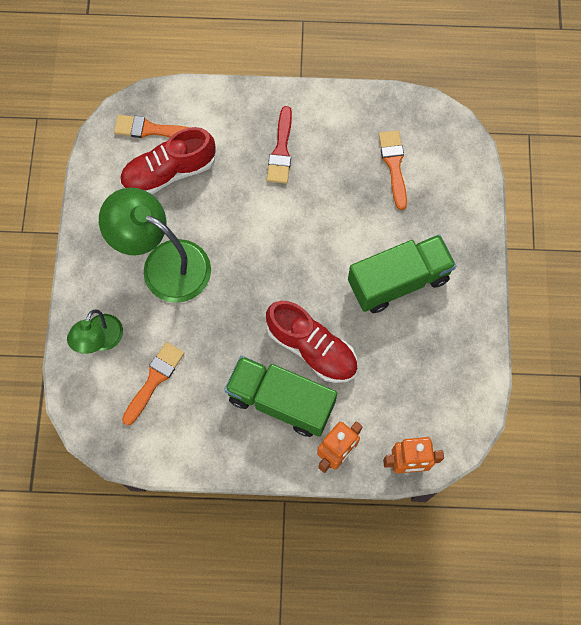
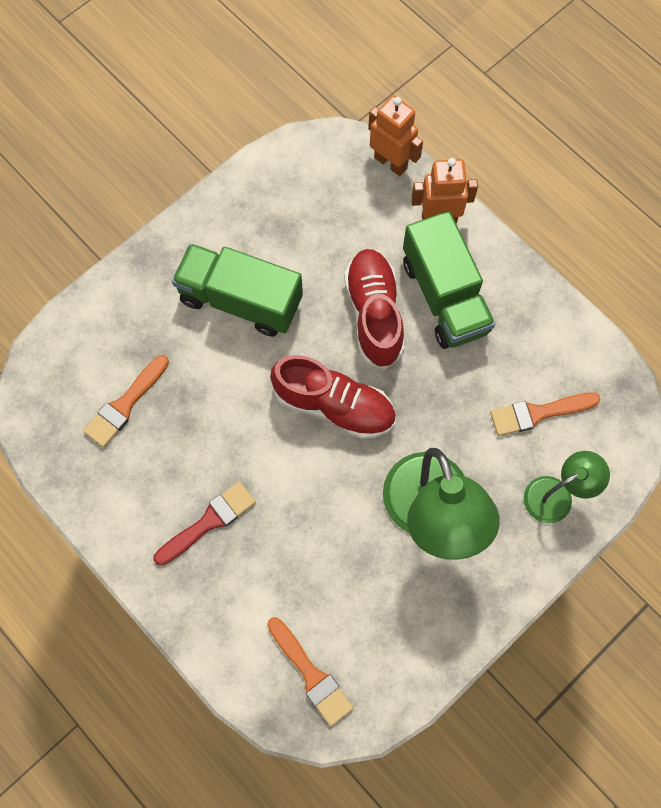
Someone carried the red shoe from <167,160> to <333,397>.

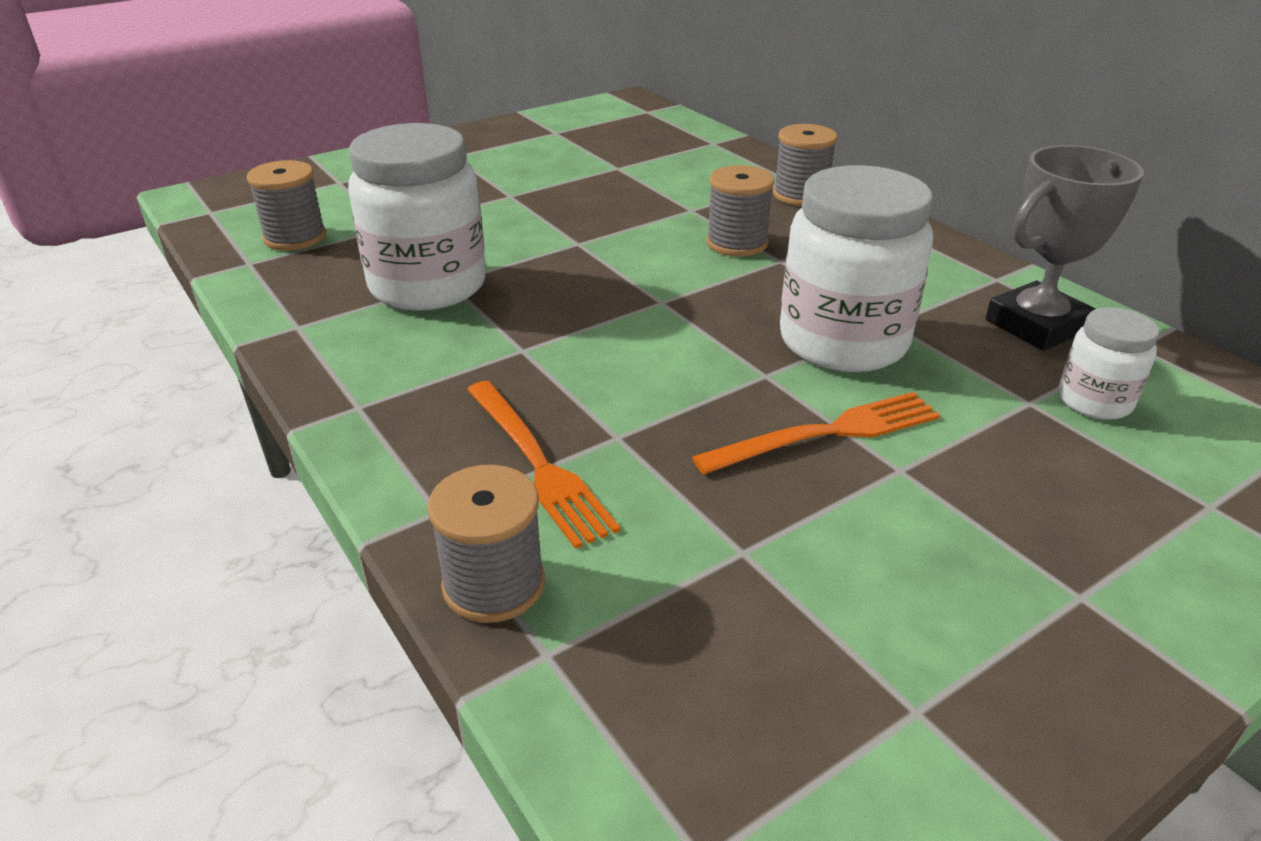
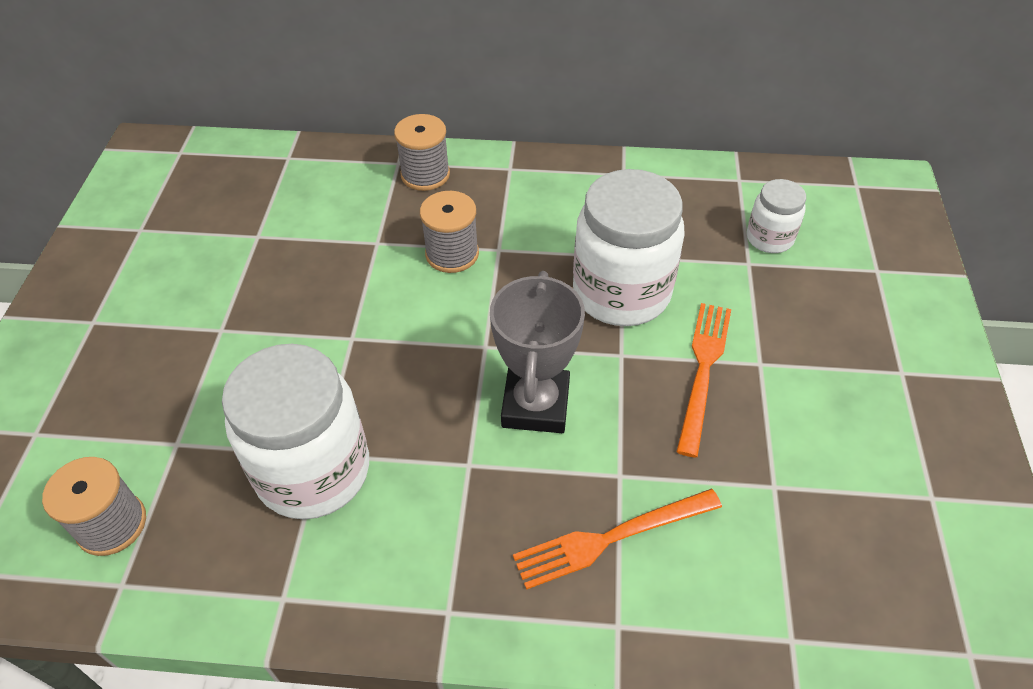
Someone took away the grey spool at <486,544>.
Someone carried the grey trophy from <1065,248> to <537,352>.
Someone rotated the orange fork at <543,465> by 150 degrees clockwise.

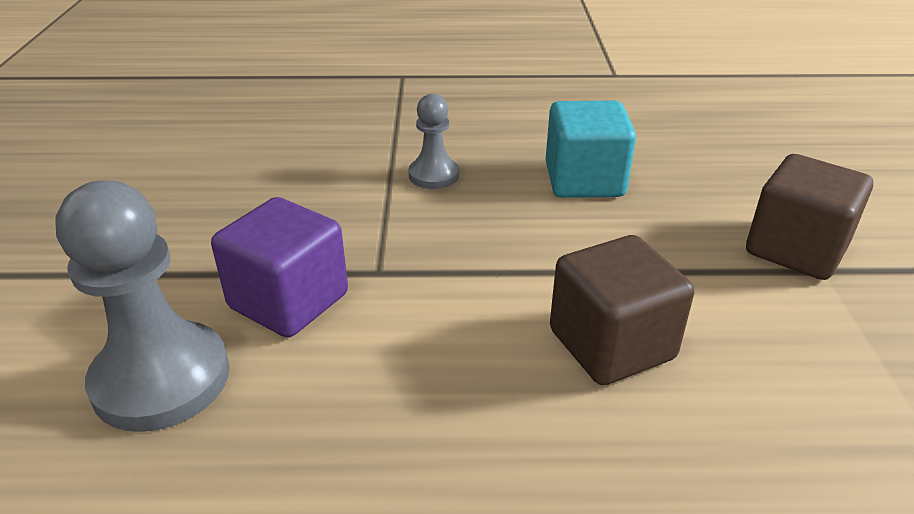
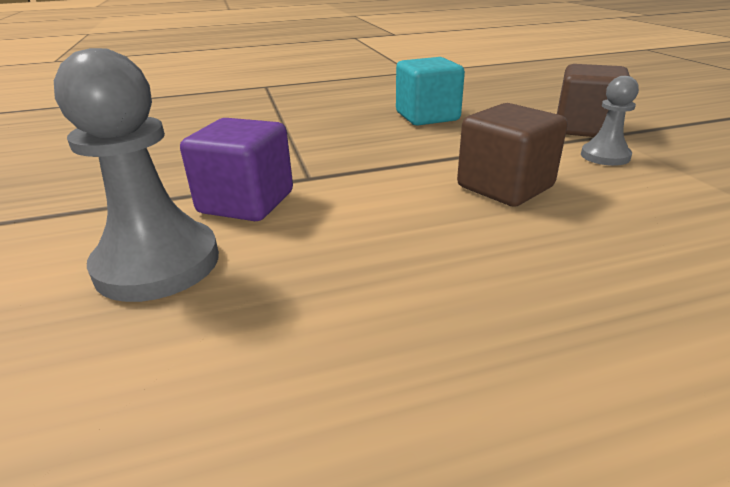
Someone carried the grey pawn from <433,141> to <610,121>.

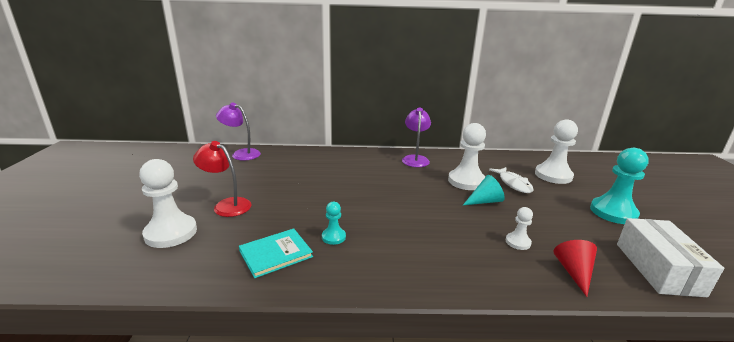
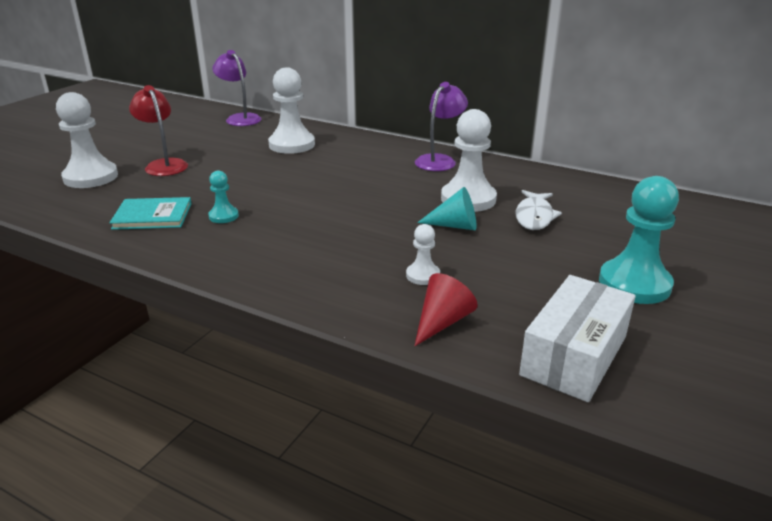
Someone carried the white pawn from <556,151> to <291,110>.

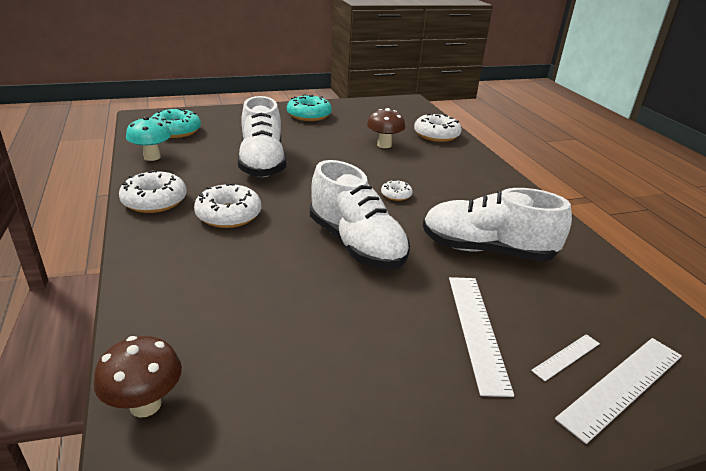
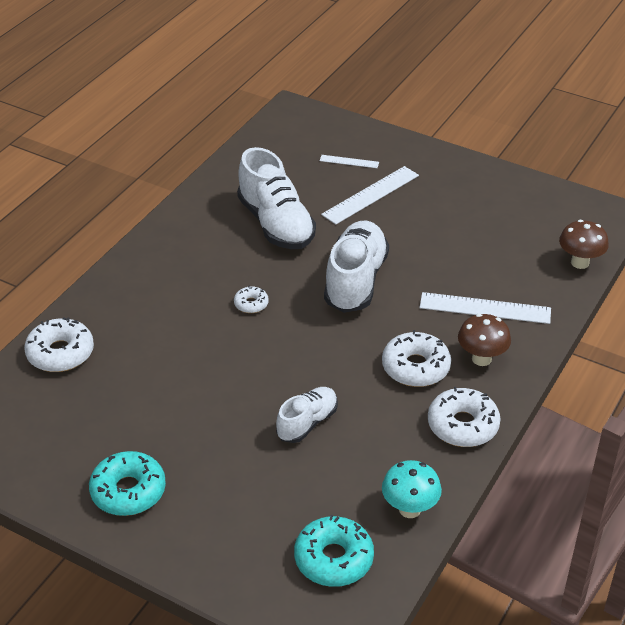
Someone carried the brown mushroom from <386,128> to <484,340>.
Someone carried the white ruler from <618,391> to <485,308>.
Someone scaled the white shoe at <262,136> by 0.57.

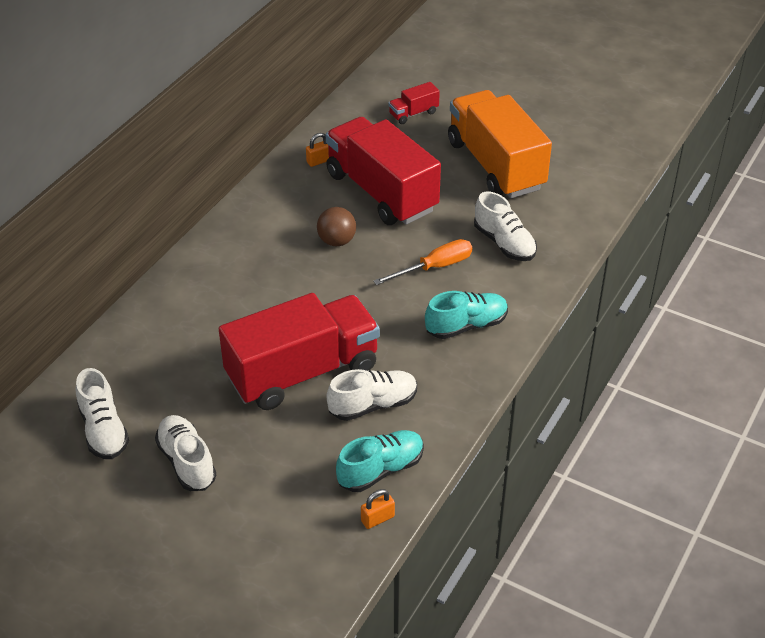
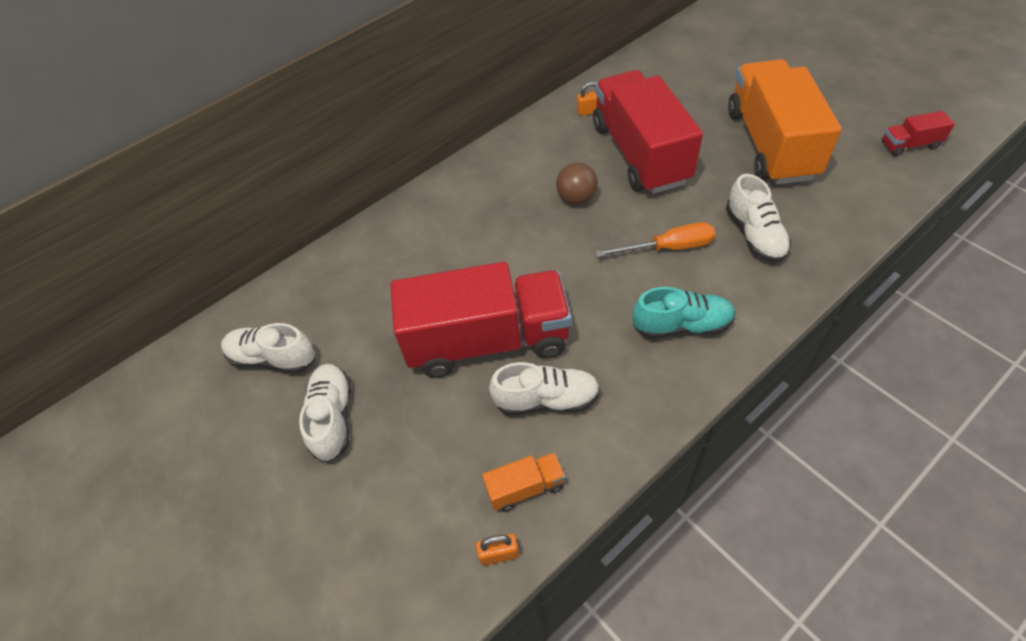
Someone carried the red truck from <414,103> to <918,134>.
Someone swapped the turquoise shoe at <380,461> for the orange truck at <523,482>.
Someone rotated the white shoe at <102,413> by 105 degrees clockwise.

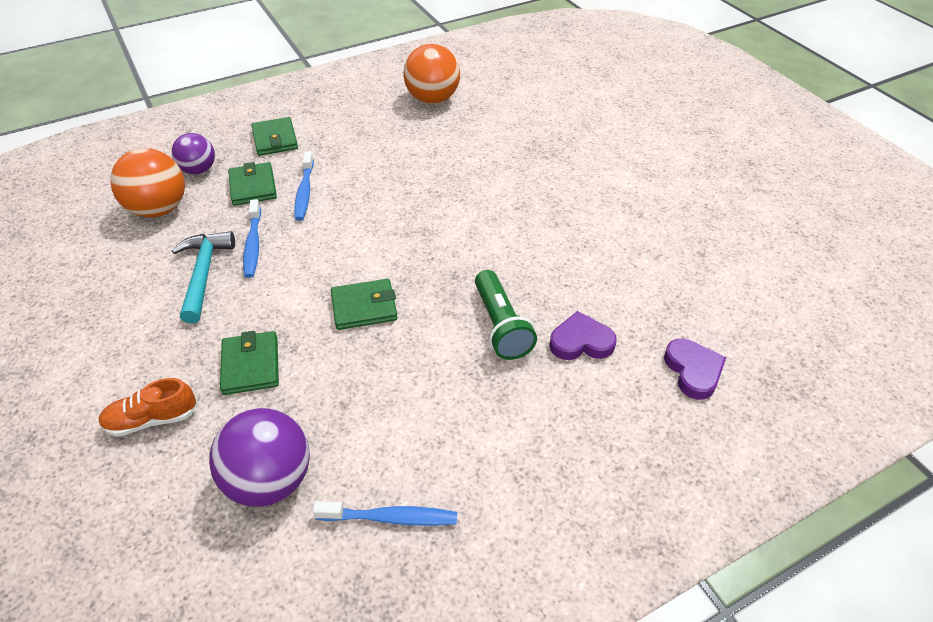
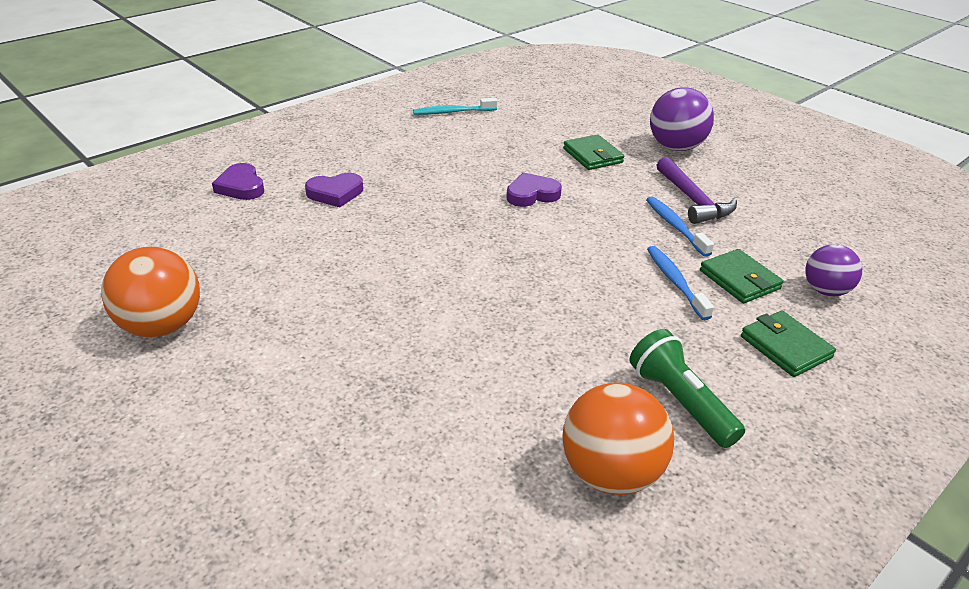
Someone took away the orange shoe at <148,407>.
Someone carried the orange ball from <147,183> to <150,292>.
Someone carried the purple ball from <259,457> to <682,119>.
Someone carried the green flashlight from <506,315> to <687,388>.
Someone swapped the green wallet at <364,304> for the purple heart at <534,189>.
Someone repainted the turquoise hammer at <203,277>, which became the purple hammer at <697,190>.
Someone repainted the blue toothbrush at <385,513>, which became the turquoise toothbrush at <455,106>.

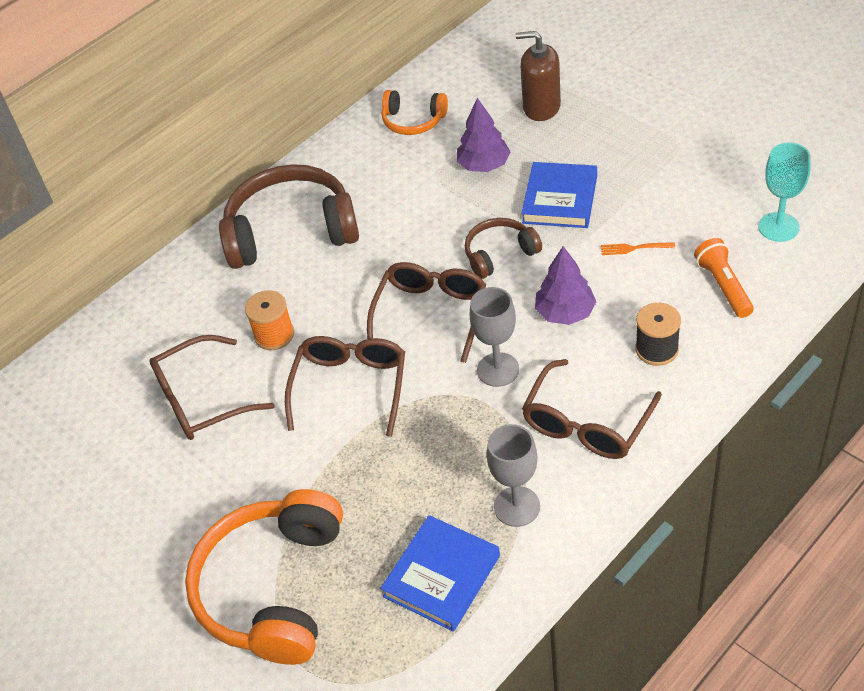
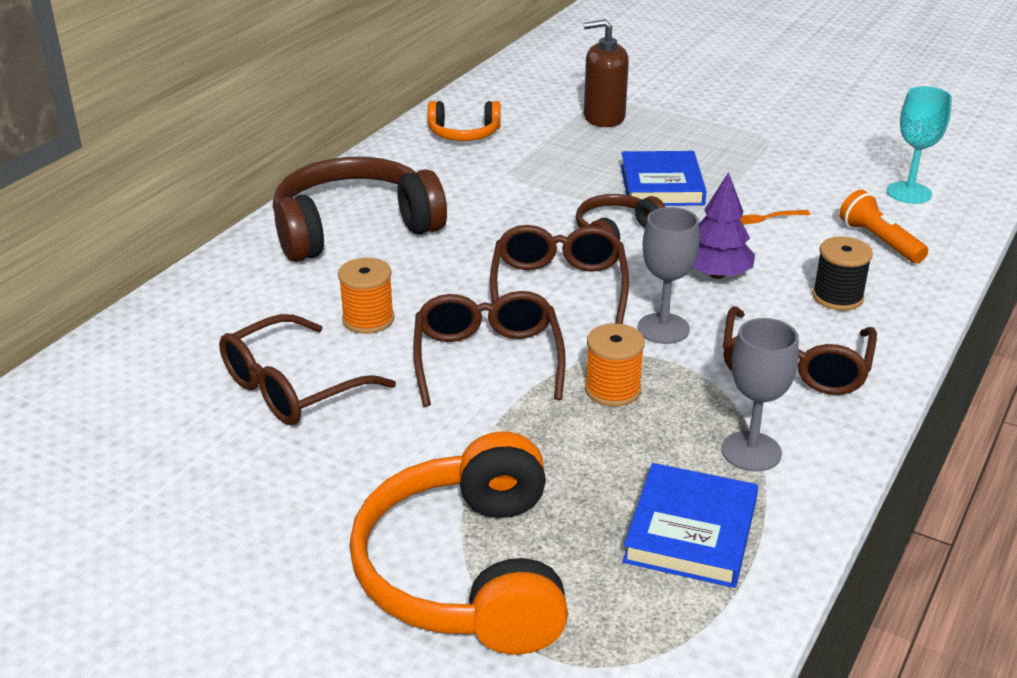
Someone took away the purple tree at <484,135>.
Someone put down the orange spool at <615,365>.

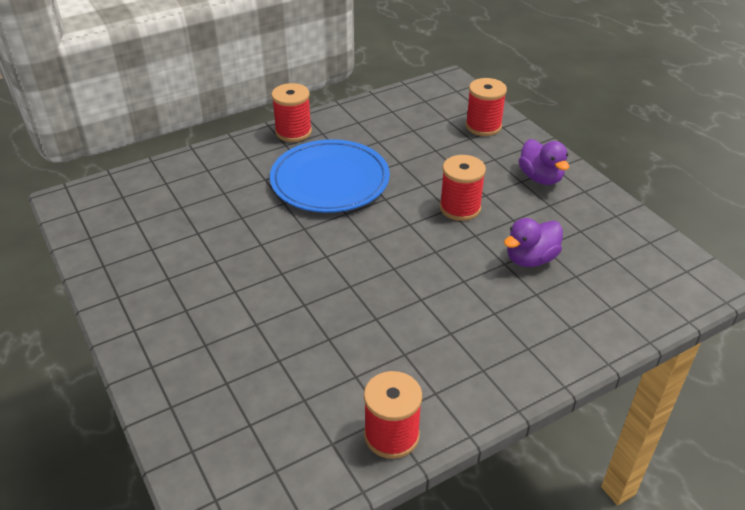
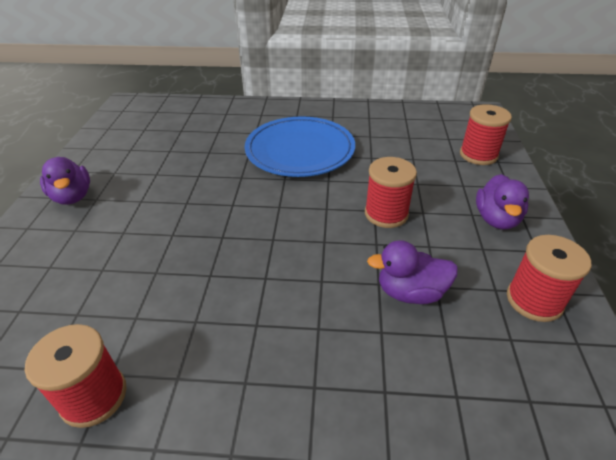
Someone put down the purple duck at <65,181>.
Someone carried the red spool from <291,112> to <549,278>.

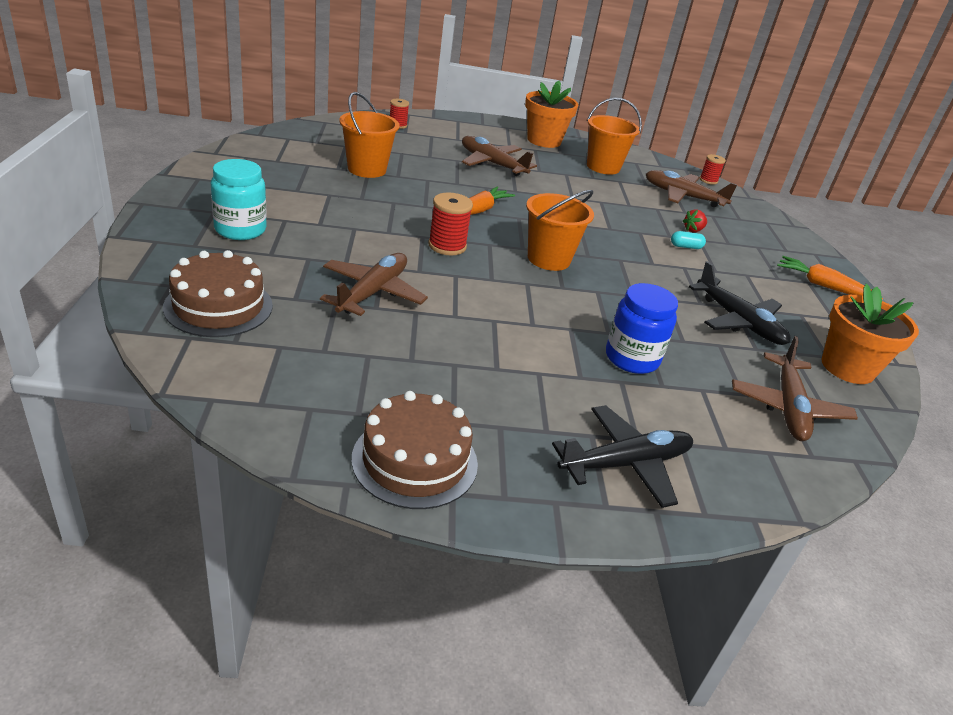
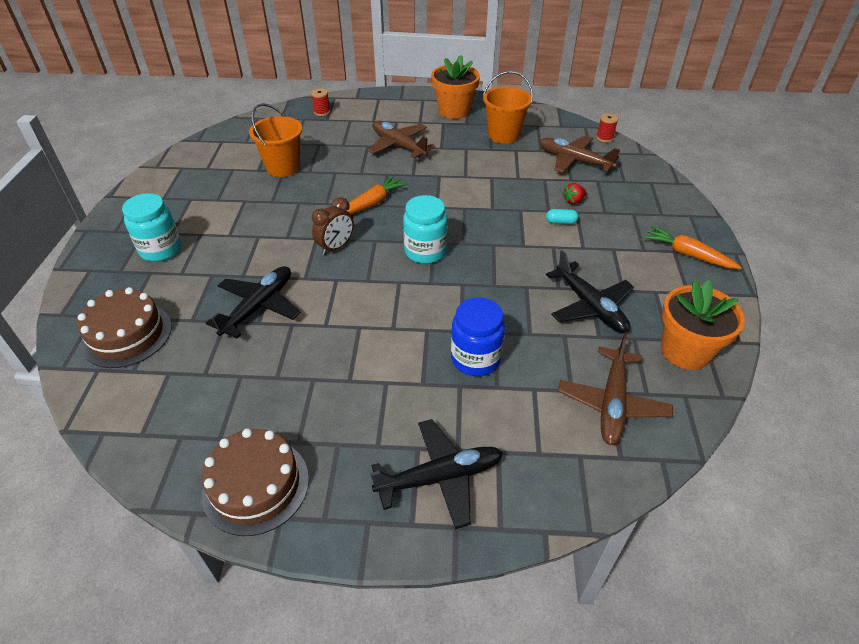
Someone swapped the red spool at <450,224> for the brown clock at <333,226>.
Someone swapped the orange bucket at <560,230> for the turquoise jar at <425,229>.
Someone repainted the brown plane at <374,284>, which became the black plane at <253,302>.

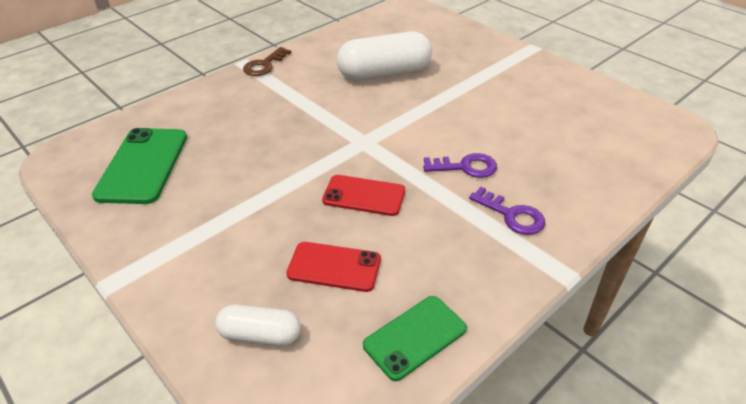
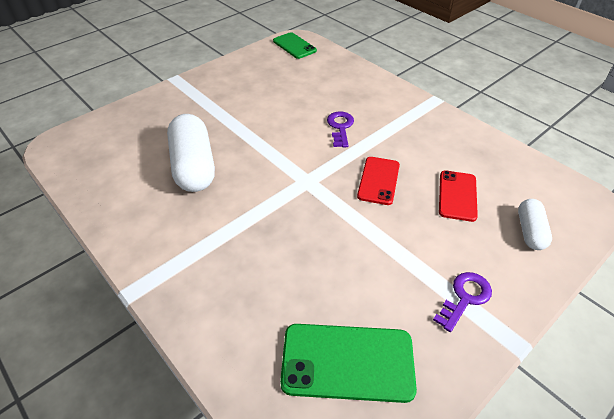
Someone took away the brown key at <267,61>.
Someone carried the green phone from <415,338> to <295,45>.
Someone carried the purple key from <507,211> to <462,302>.

